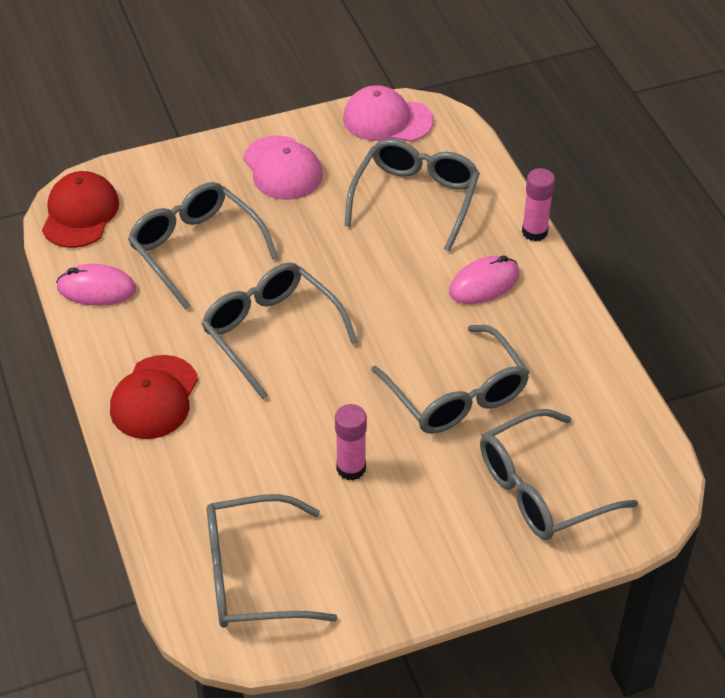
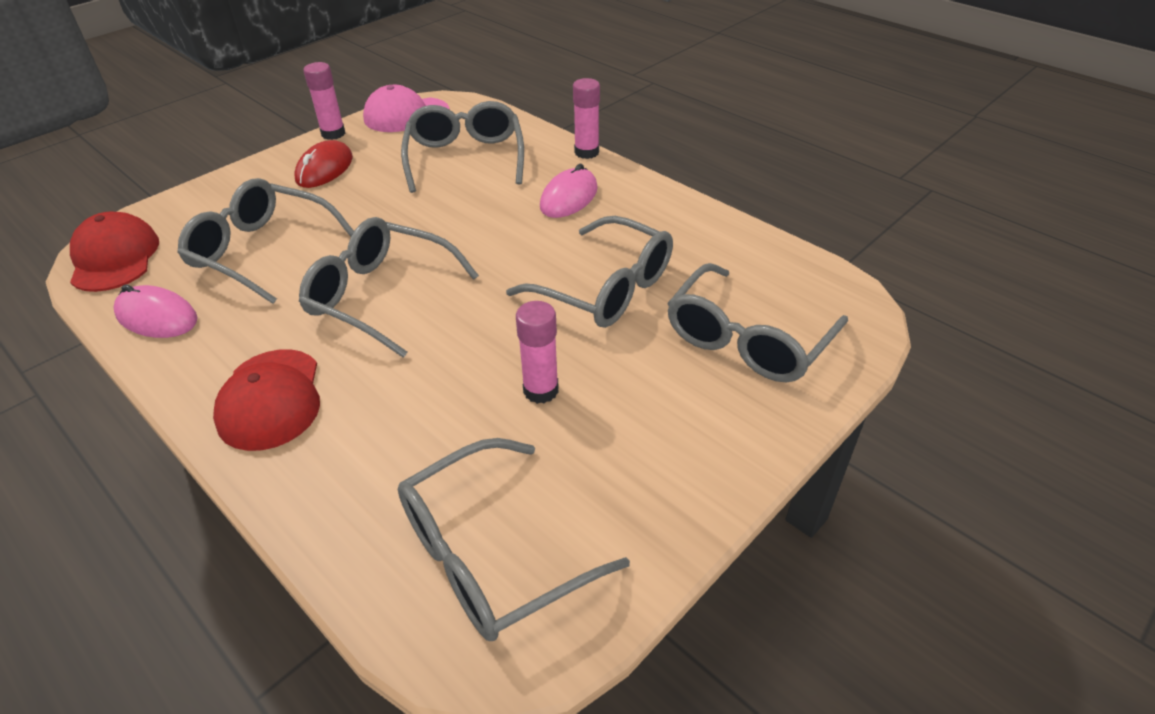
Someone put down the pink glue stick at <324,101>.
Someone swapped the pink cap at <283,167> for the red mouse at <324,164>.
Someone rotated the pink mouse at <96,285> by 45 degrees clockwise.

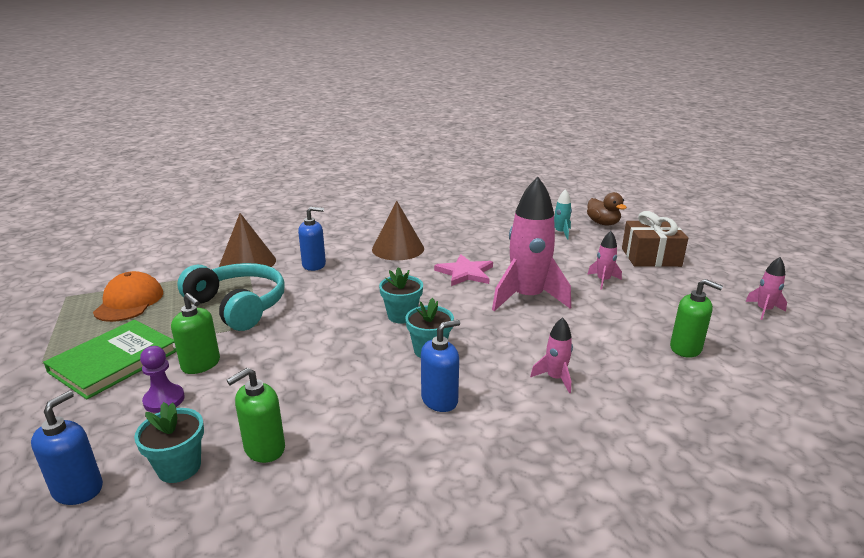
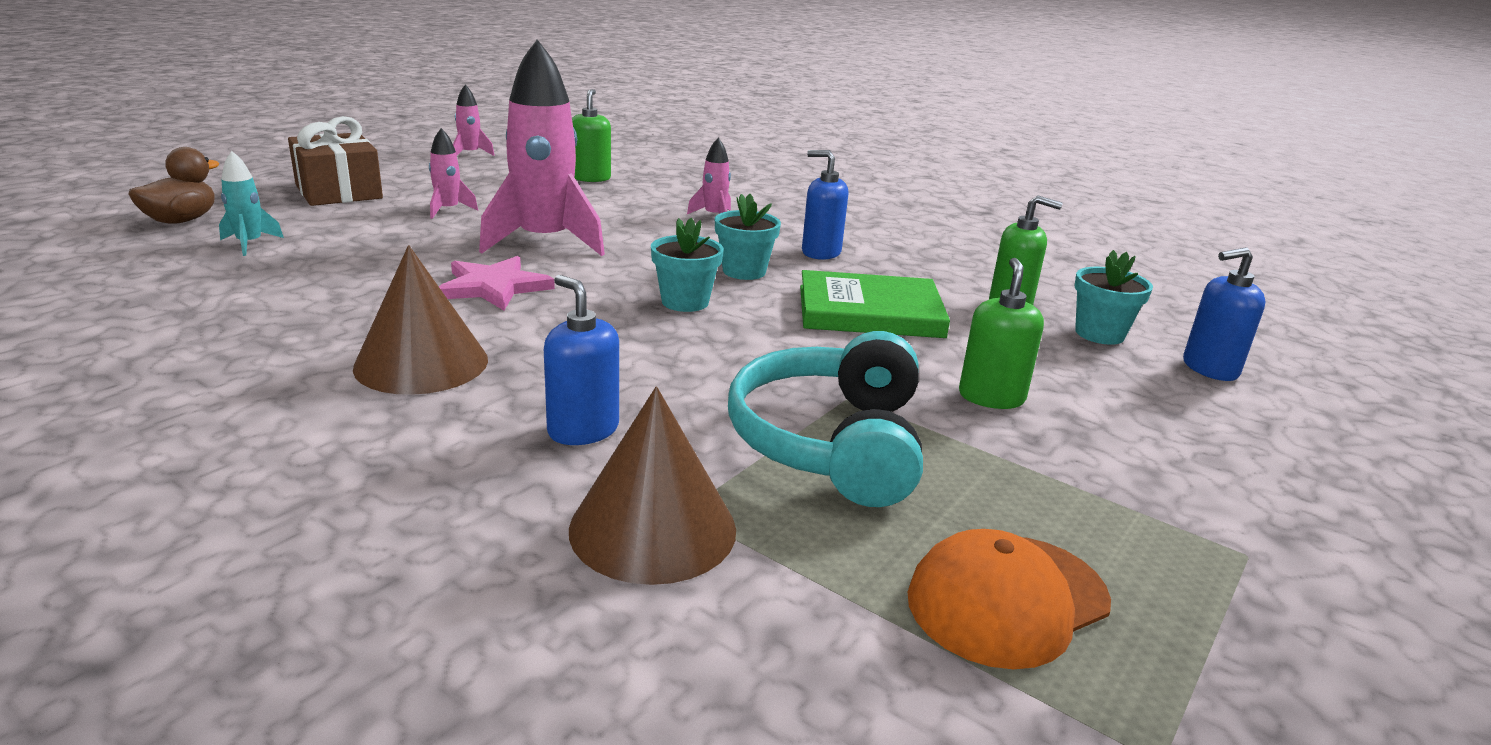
Someone took away the purple pawn at <162,379>.
Someone carried the green book from <110,359> to <875,304>.

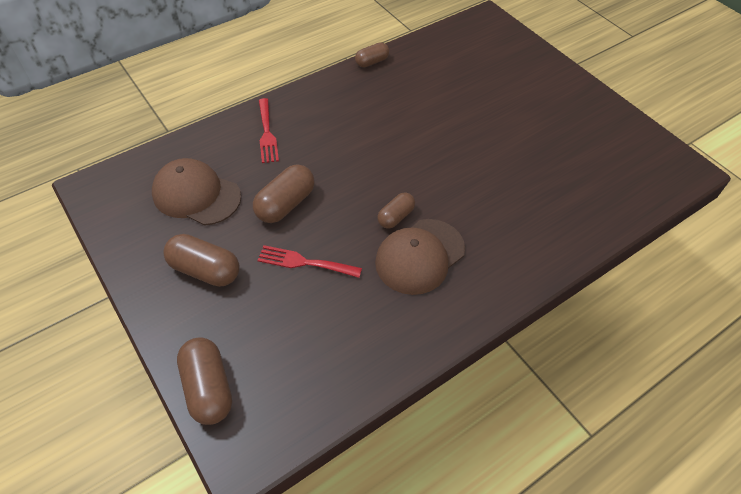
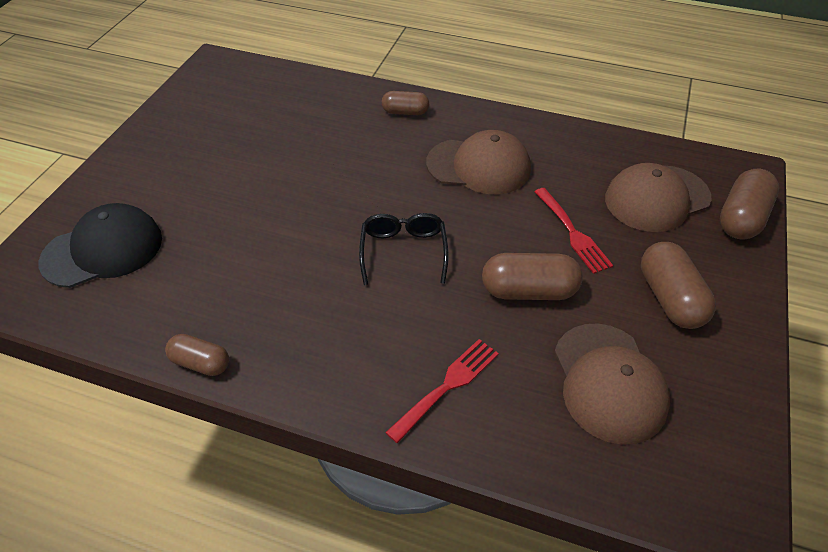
Someone put down the black cap at <100,245>.
Someone put down the black glasses at <404,249>.
Someone put down the brown cap at <658,197>.
Someone carried the brown capsule from <396,210> to <405,103>.

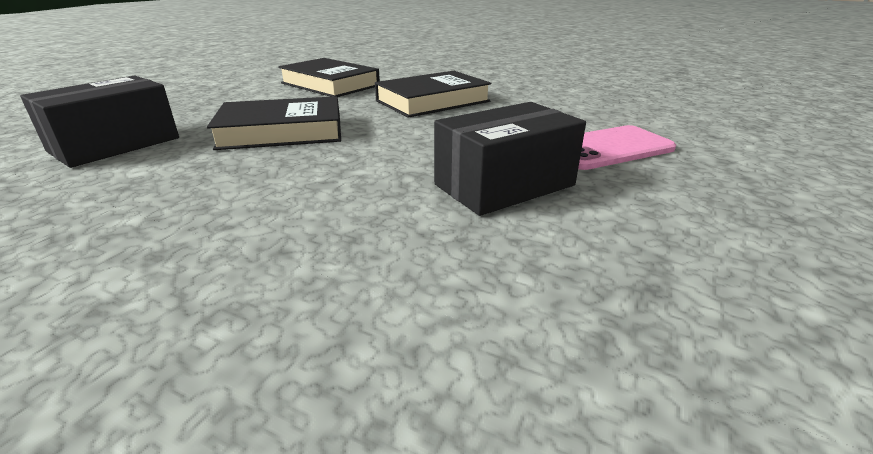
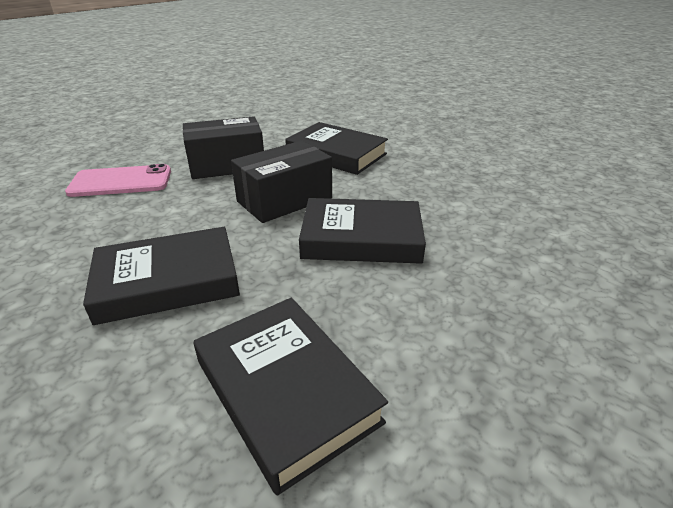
Someone put down the black book at <336,148>.
Someone carried the black box from <99,122> to <281,182>.

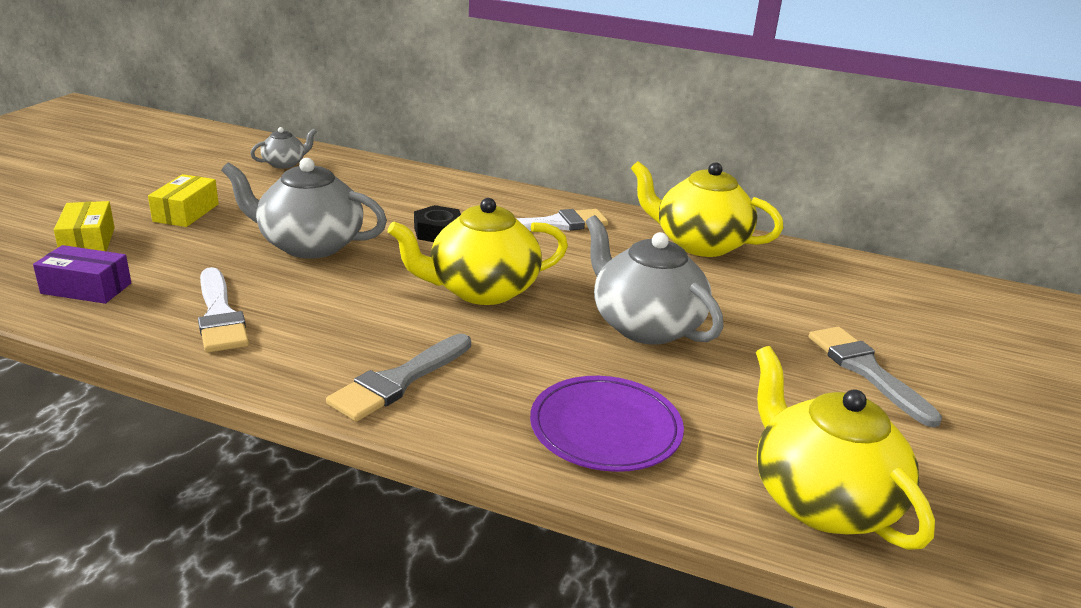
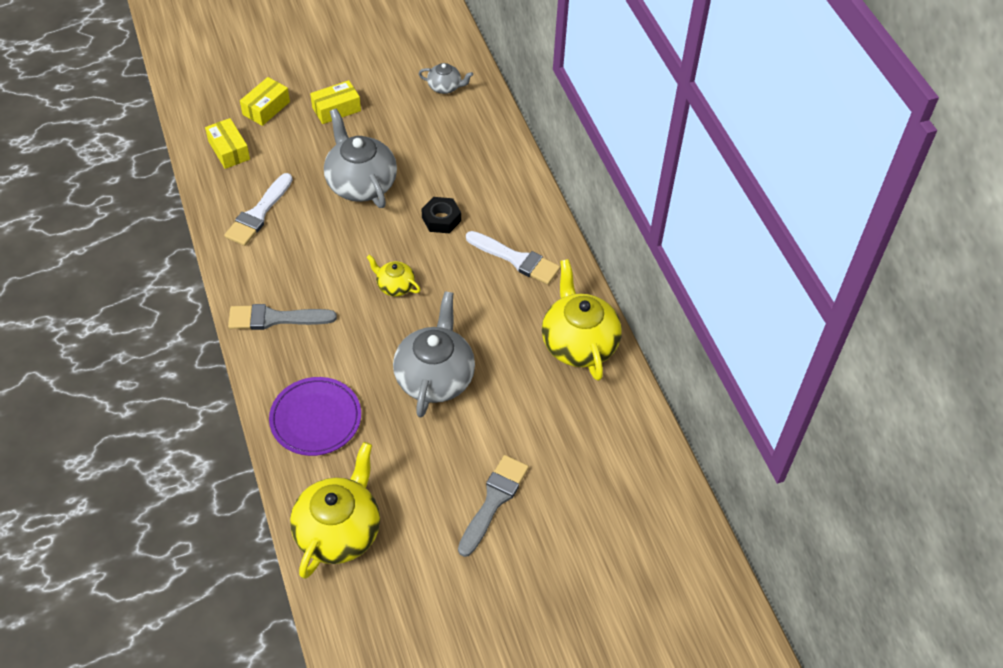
Someone repainted the purple box at <82,274>, which became the yellow box at <227,143>.
Someone scaled the yellow teapot at <477,251> by 0.50.

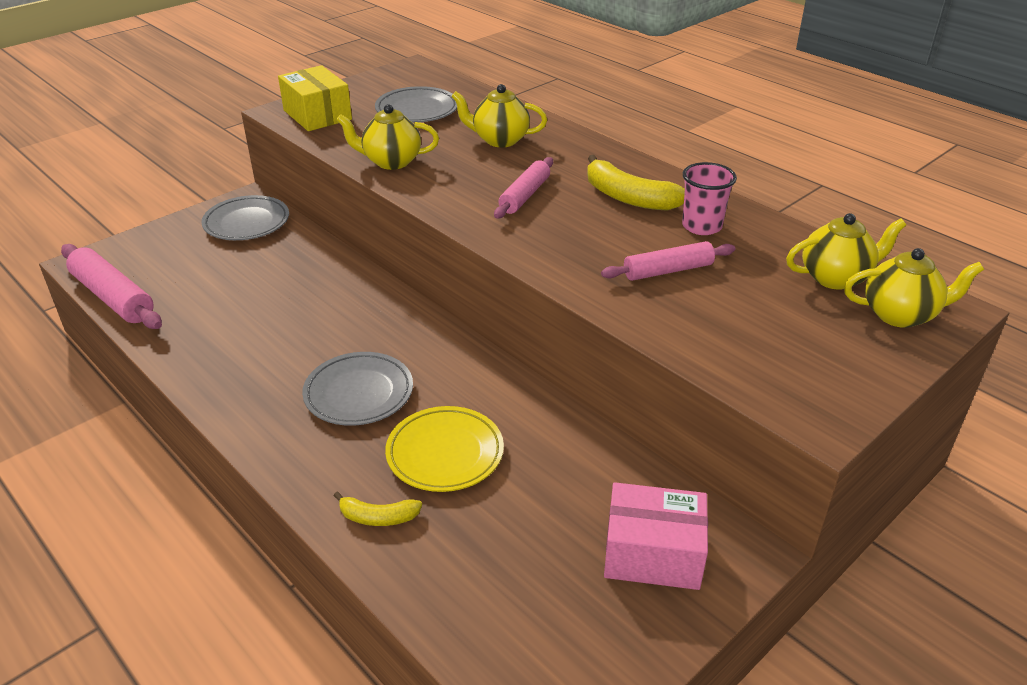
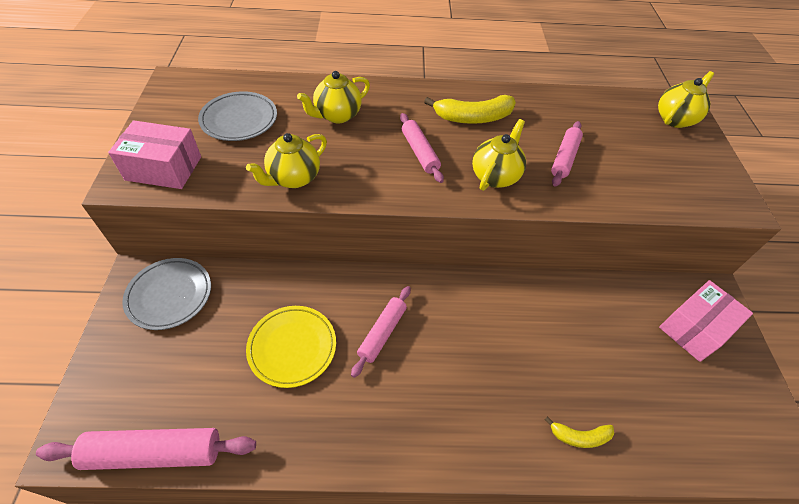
Someone took away the grey plate at <357,389>.
Someone took away the pink cup at <709,198>.
Someone put down the pink rolling pin at <381,332>.
Someone carried the yellow plate from <444,449> to <291,347>.
Someone carried the yellow teapot from <846,251> to <499,155>.
Someone repainted the yellow box at <315,98>, which became the pink box at <154,154>.
Someone rotated the yellow banana at <378,509> by 45 degrees clockwise.

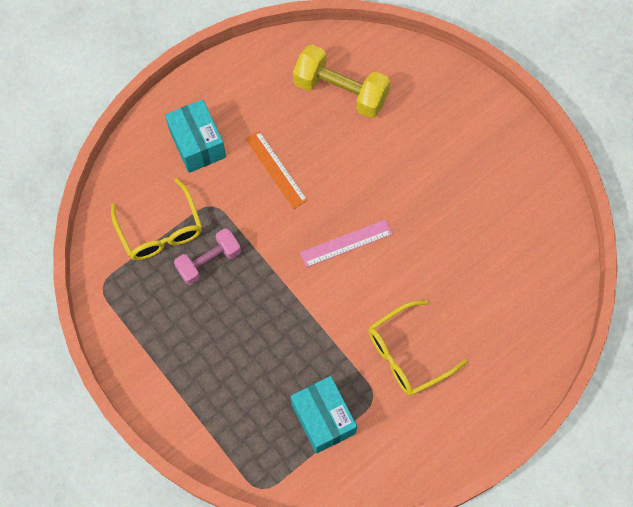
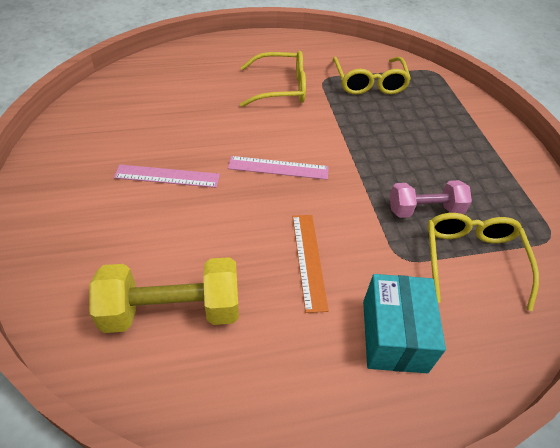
Someone put down the pink ruler at <167,176>.
Someone swapped the turquoise box at <324,415> for the yellow glasses at <372,76>.
Someone rotated the yellow dumbbell at <341,81> by 60 degrees counterclockwise.

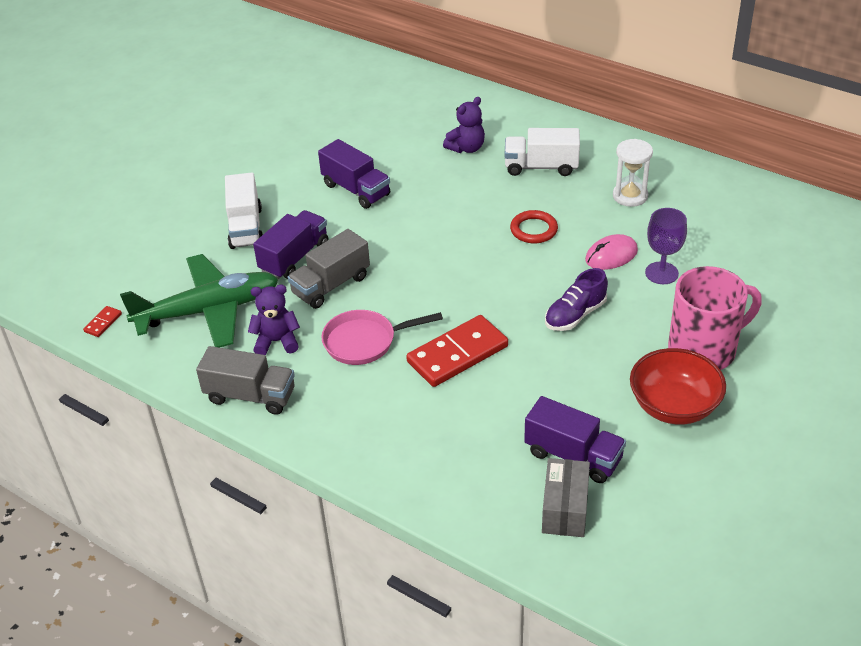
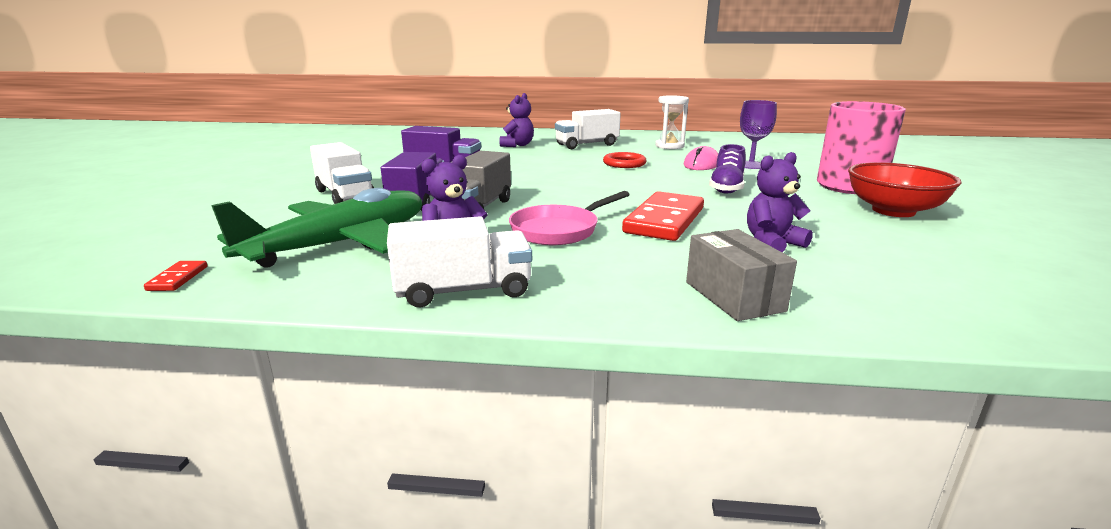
Someone took away the purple truck at <575,439>.
Someone put down the purple teddy bear at <780,202>.
Someone carried the grey box from <566,497> to <741,275>.
Someone repainted the grey truck at <245,380>, which became the white truck at <459,261>.

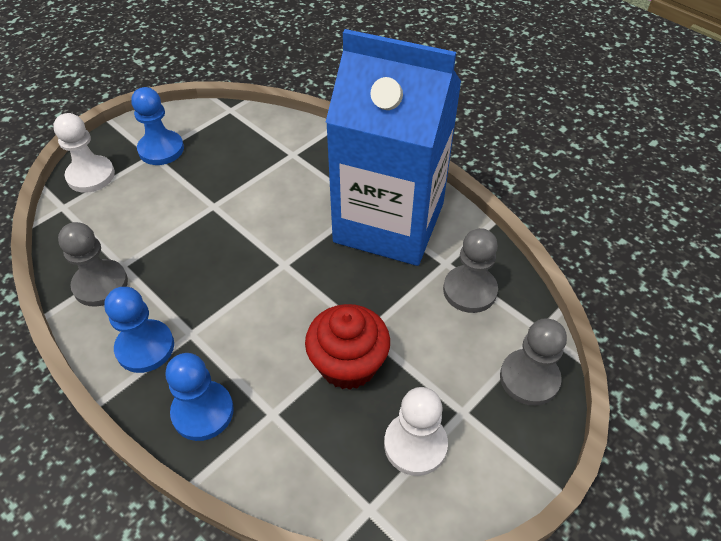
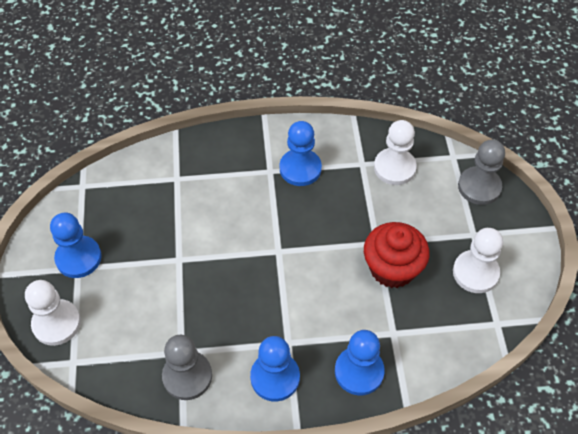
Someone swapped the blue carton at <393,147> for the blue pawn at <301,153>.
Someone repainted the grey pawn at <470,270>, which became the white pawn at <395,152>.

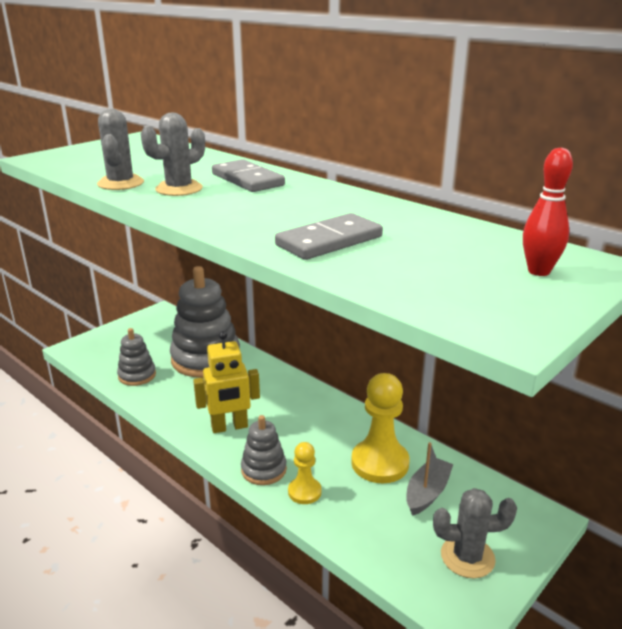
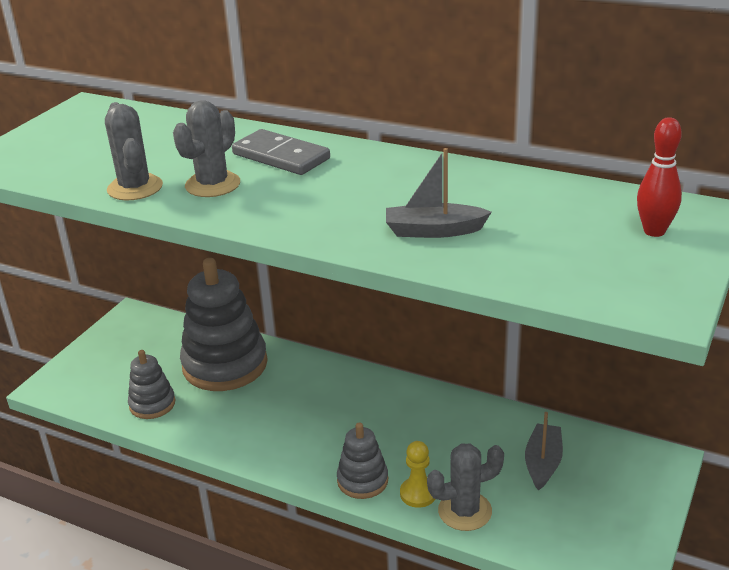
Someone took away the yellow robot at <226,382>.
Someone took away the yellow pawn at <380,428>.
Someone carried the grey cactus from <475,533> to <465,487>.
Someone swapped the grey domino at <329,236> for the grey boat at <439,193>.

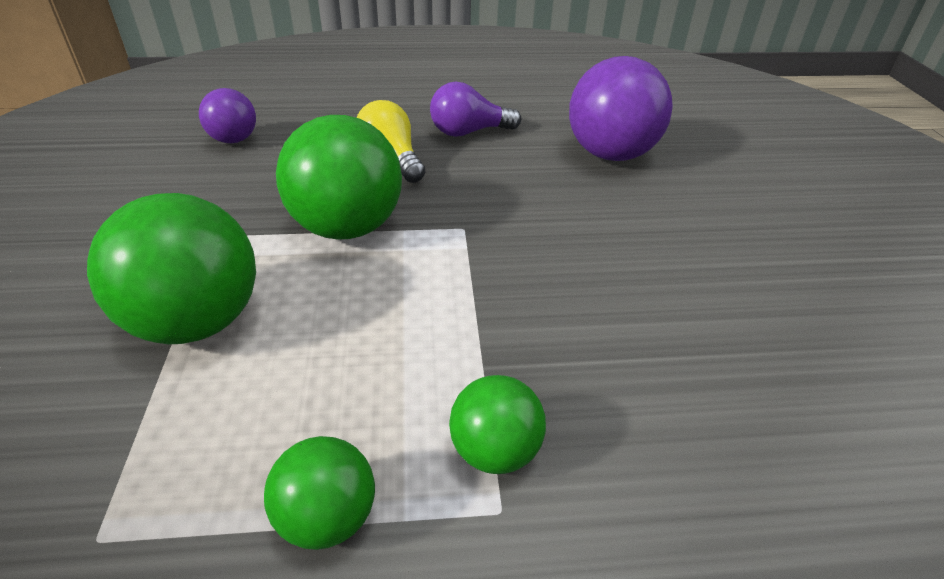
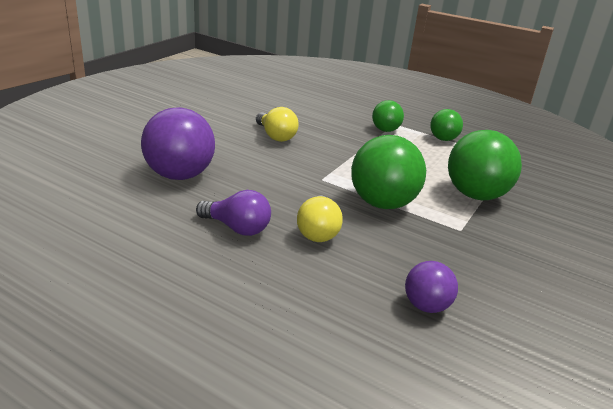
Someone put down the yellow light bulb at <277,124>.

